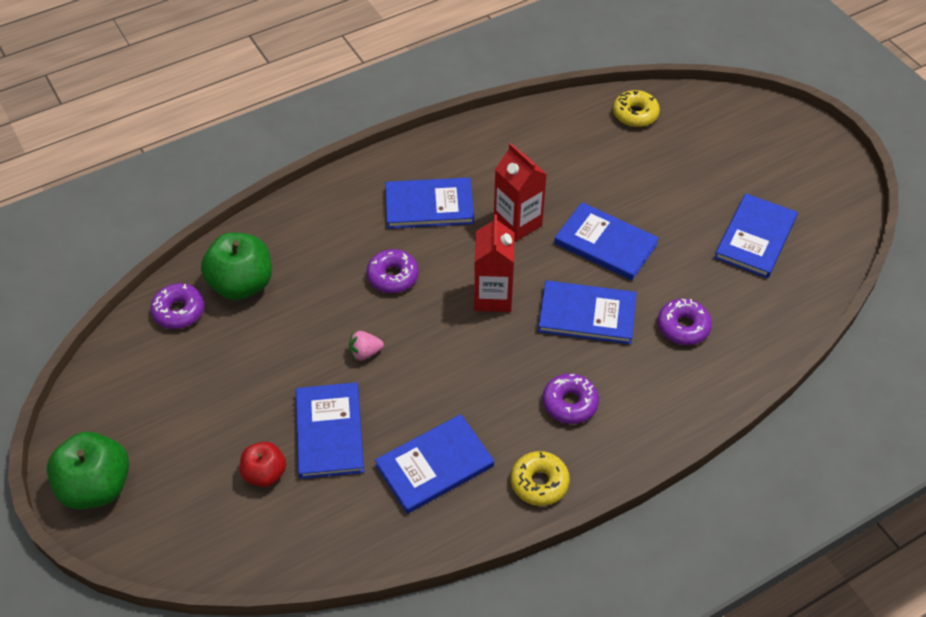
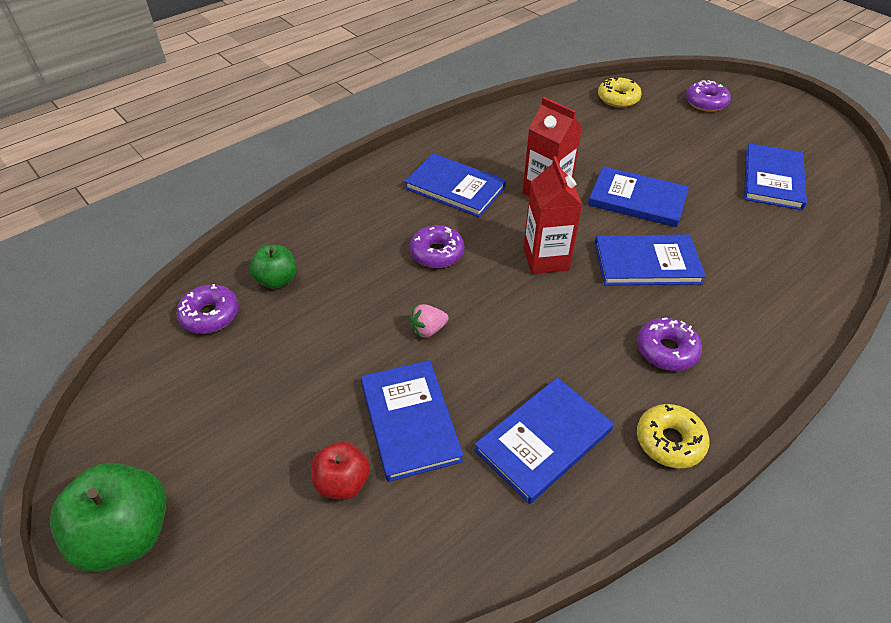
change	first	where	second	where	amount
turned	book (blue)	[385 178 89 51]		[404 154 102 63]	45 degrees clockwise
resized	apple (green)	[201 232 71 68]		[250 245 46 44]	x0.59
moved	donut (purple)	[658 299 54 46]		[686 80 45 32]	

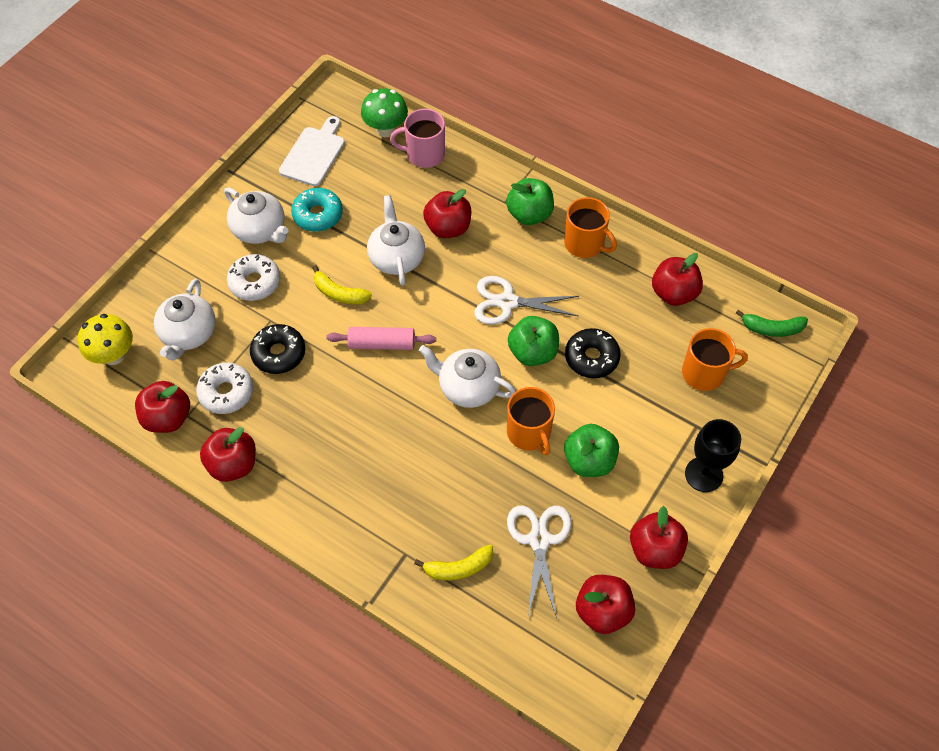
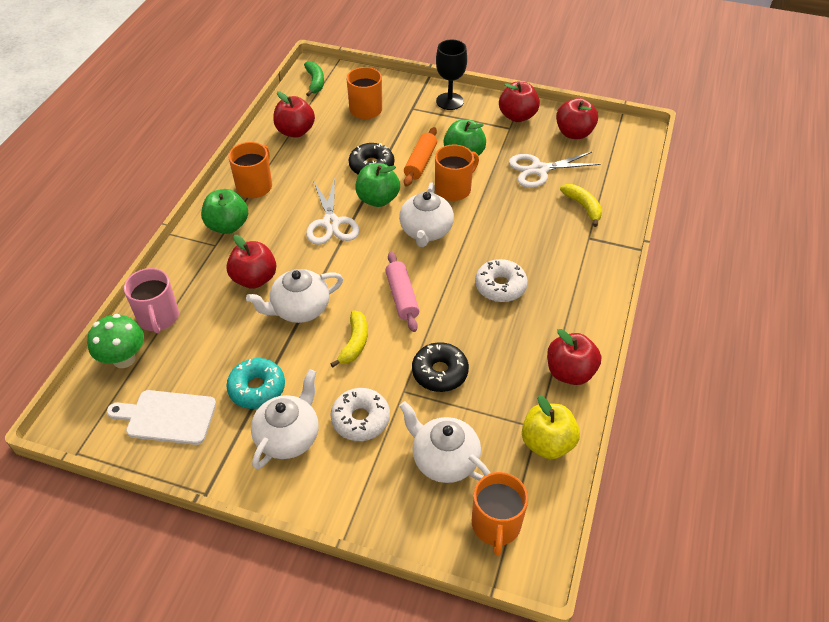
change	first	where	second	where	amount
turned	teapot (white)	[154 279 62 82]		[399 401 91 82]	135 degrees counterclockwise
replaced	mushroom (yellow)	[78 314 55 51]	mug (orange)	[472 472 56 84]	
moved	donut (white)	[196 363 57 51]		[475 259 53 43]	
recoloured	apple (red)	[135 381 55 52]	apple (yellow)	[522 395 58 64]	
added			rolling pin (orange)	[404 127 33 59]	

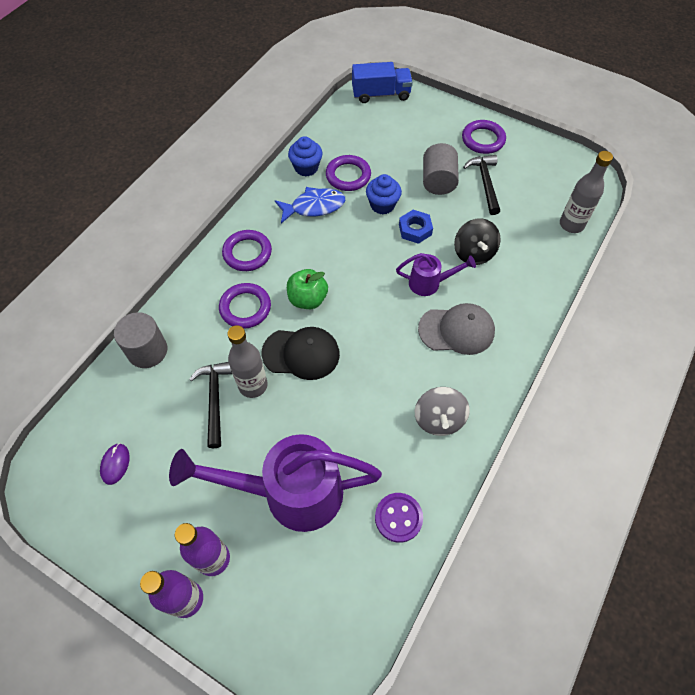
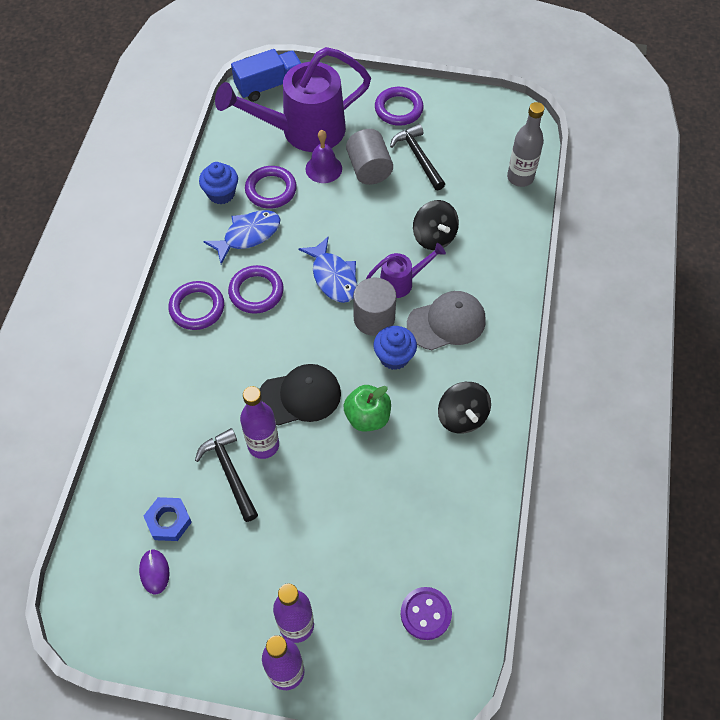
change	first	where	second	where	amount
moved	cupcake (blue)	[366 174 36 40]		[374 326 43 44]	
moved	nut (blue)	[399 210 34 34]		[144 497 48 44]	
moved	apple (green)	[287 269 41 40]		[344 385 47 47]	
moved	ring (purple)	[219 283 52 46]		[228 265 56 49]	
moved	cylinder (grey)	[114 312 53 56]		[353 277 43 59]	
recoloured	bottle (grey)	[227 325 41 73]	bottle (purple)	[240 386 39 73]	
recoloured	spinning top (grey)	[415 387 55 49]	spinning top (black)	[438 382 53 52]	
moved	watering can (purple)	[169 434 213 98]		[215 47 156 105]	
moved	button (purple)	[375 493 48 50]		[401 587 51 53]	
added			bell (purple)	[306 130 36 53]	
added			fish (blue)	[299 236 58 67]	

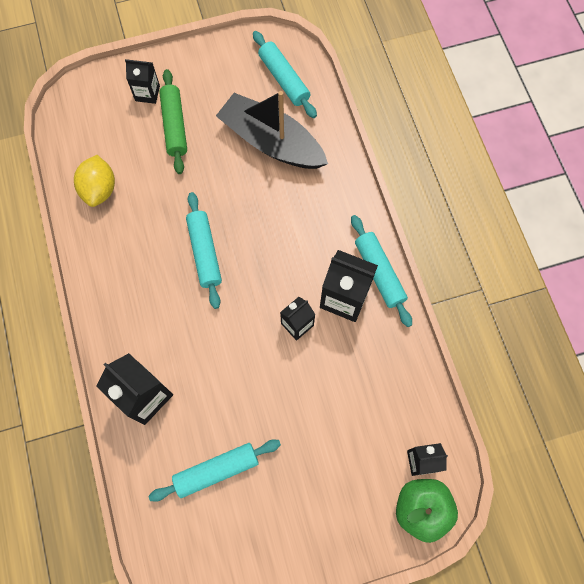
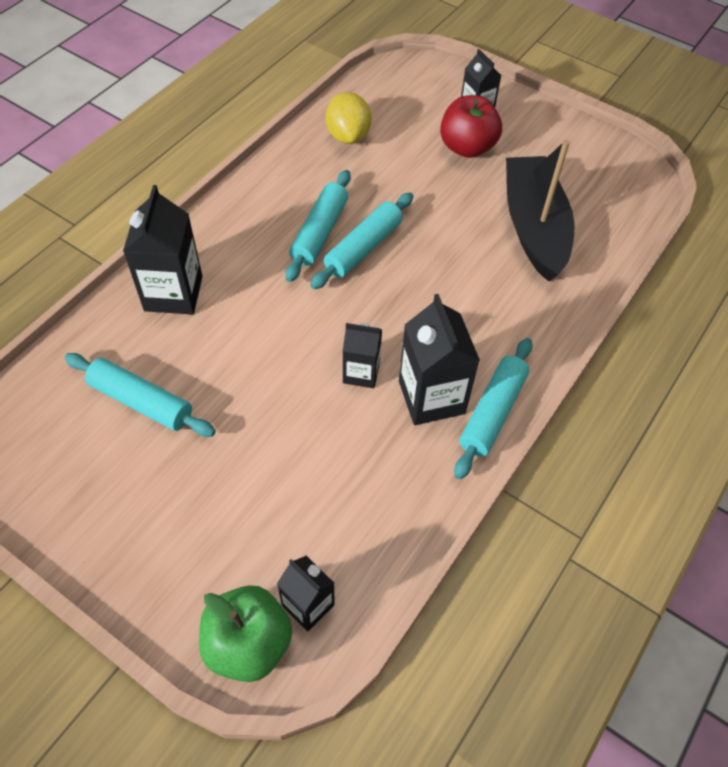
change	first	where	second	where	amount
moved	rolling pin (turquoise)	[253 31 64 87]		[285 170 66 112]	
replaced	rolling pin (green)	[159 69 28 105]	apple (red)	[440 95 62 63]	
turned	lemon (yellow)	[74 155 41 52]		[325 92 47 52]	60 degrees counterclockwise

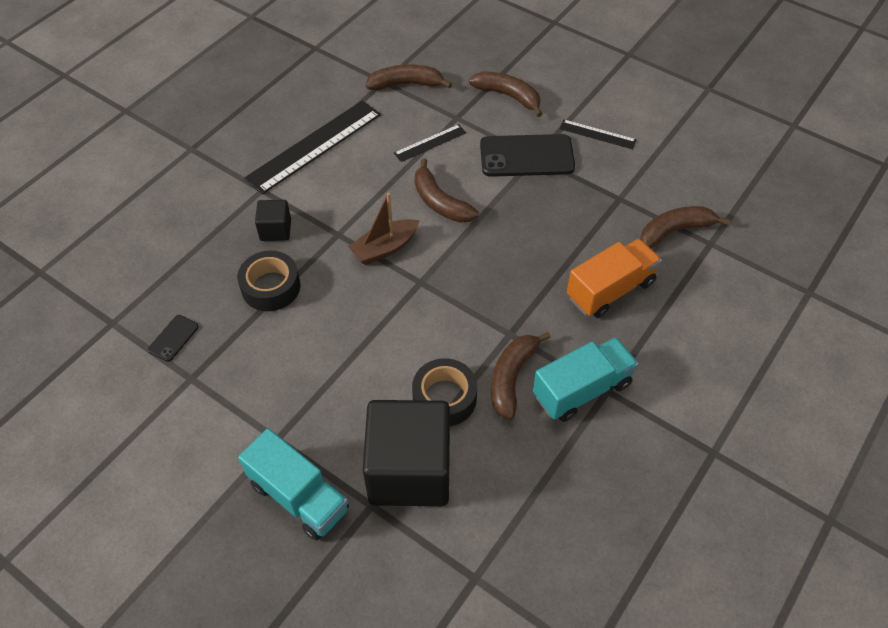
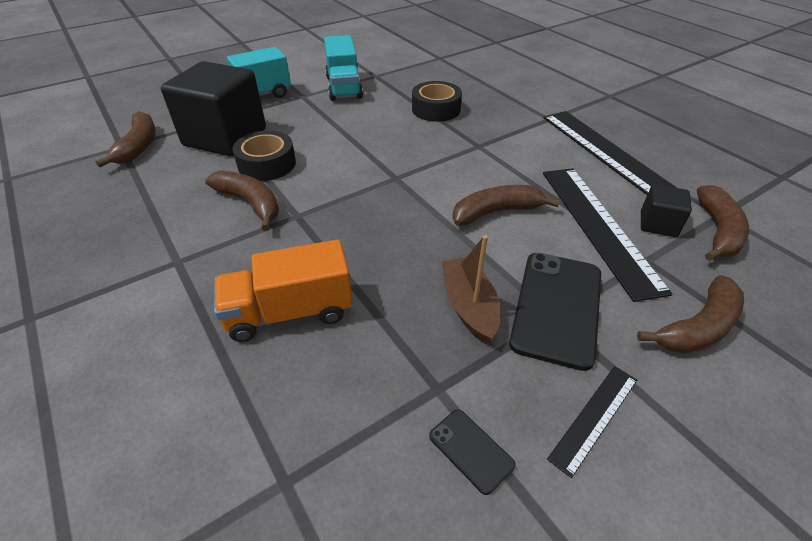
change	first	where	second	where	amount
resized	ruler (black)	[394 124 72 38]		[543 168 129 134]	x2.02
moved	boat (brown)	[348 193 72 72]		[441 235 59 109]	
moved	cube (black)	[255 200 36 41]		[641 184 51 53]	
moved	banana (brown)	[640 206 90 42]		[95 111 61 56]	
turned	truck (orange)	[567 239 95 79]		[214 239 139 103]	90 degrees clockwise
moved	phone (black)	[148 315 51 47]		[429 409 87 86]	
moved	truck (turquoise)	[533 337 105 85]		[324 35 39 66]	

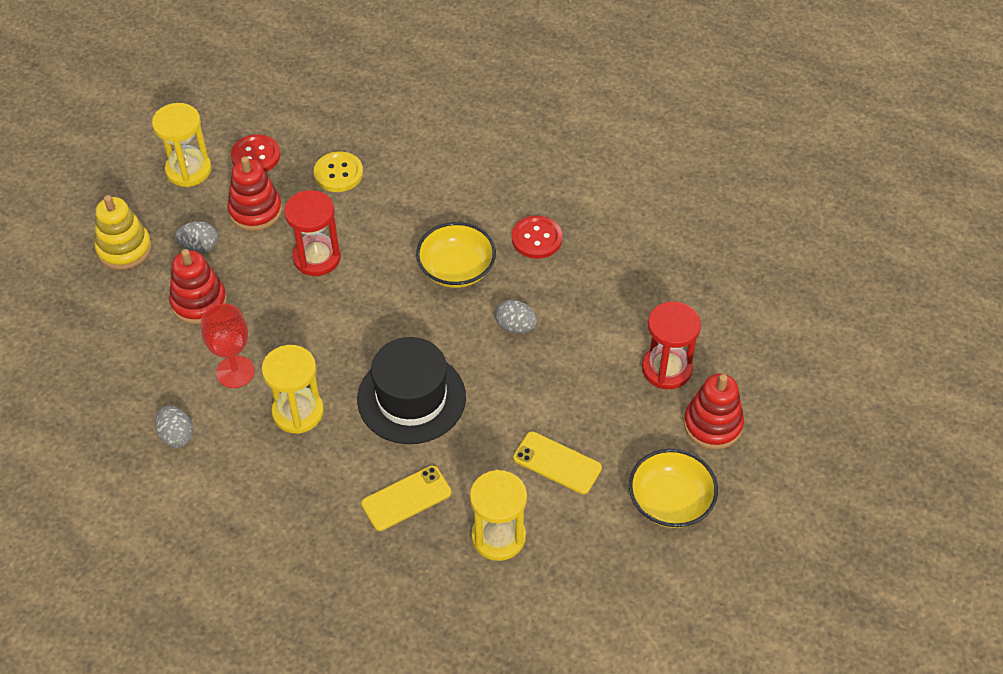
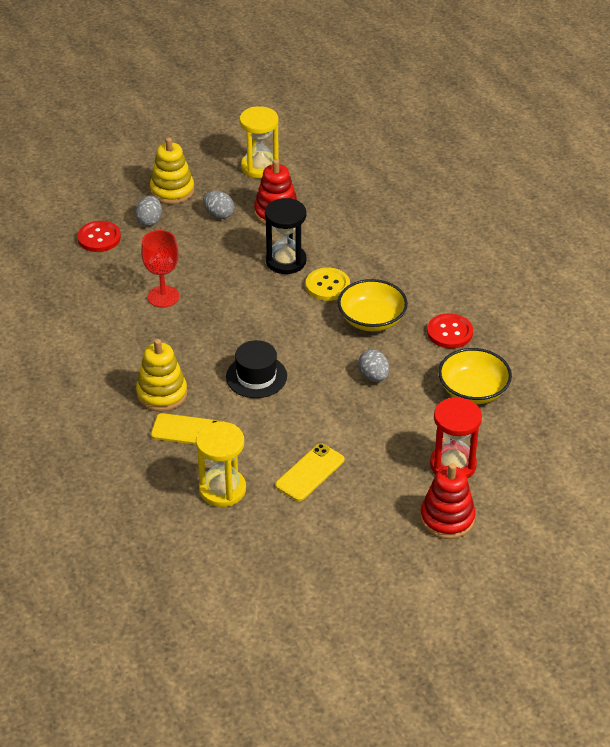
change	first	where	second	where	amount
moved	button (red)	[231 134 49 38]		[77 221 44 31]	
moved	button (yellow)	[314 151 49 41]		[306 268 44 33]	
recoloured	hourglass (red)	[284 190 57 86]	hourglass (black)	[265 198 42 76]	
removed	stacking toy (red)	[169 249 58 75]			
resized	hat (black)	[357 337 109 107]		[226 340 61 58]	x0.66
removed	hourglass (yellow)	[262 345 62 89]			
moved	egg (grey)	[155 406 38 42]		[135 195 27 31]	
turned	phone (yellow)	[513 431 89 63]		[275 443 69 58]	60 degrees clockwise
moved	bowl (yellow)	[629 449 89 79]		[438 348 74 56]	
added			stacking toy (yellow)	[136 339 51 73]	

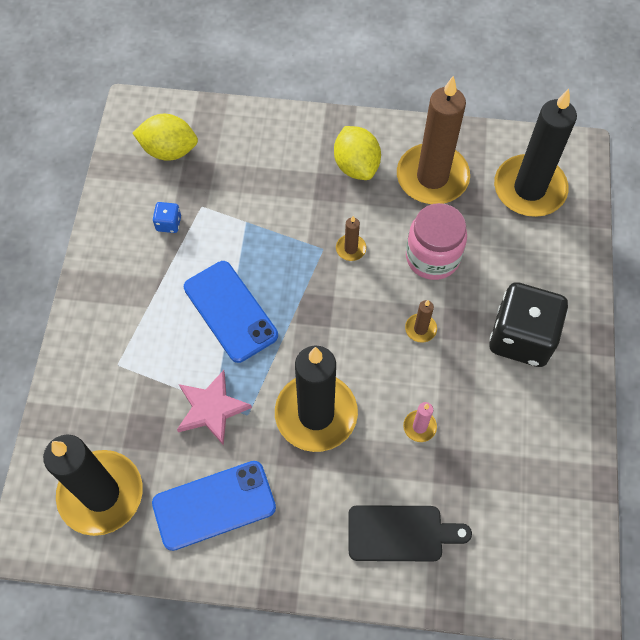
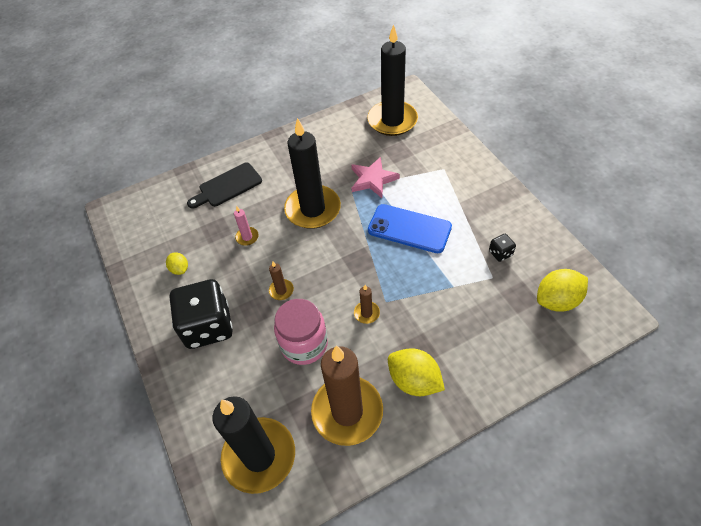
change	first	where	second	where	amount
recoloured	dice (blue)	[153 202 28 31]	dice (black)	[489 234 27 28]	
removed	phone (blue)	[152 461 124 90]			
added			lemon (yellow)	[166 252 22 23]	

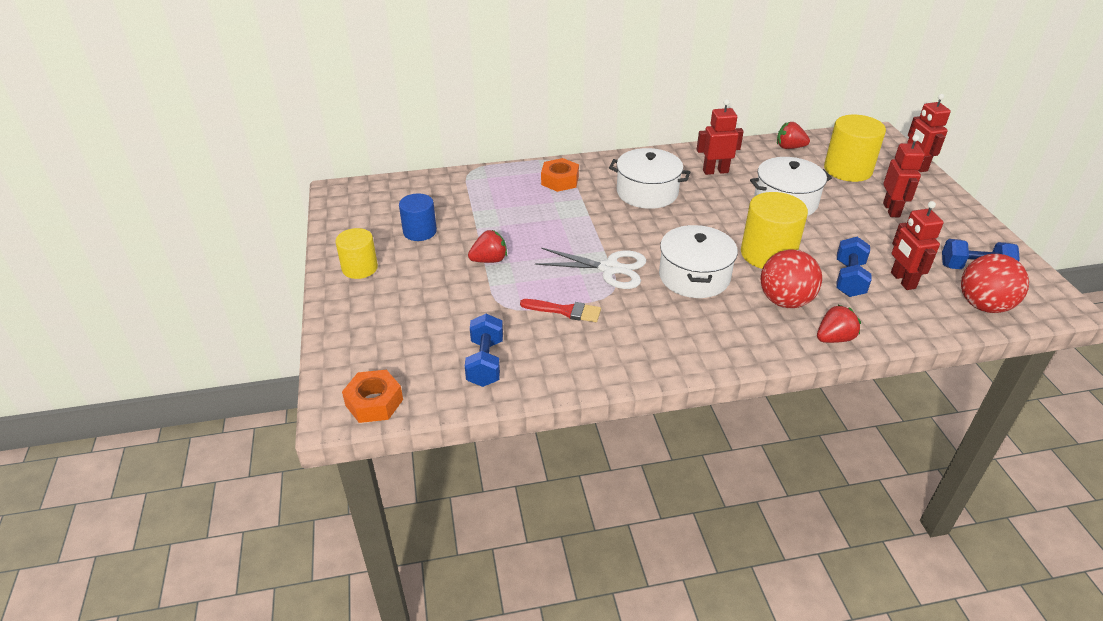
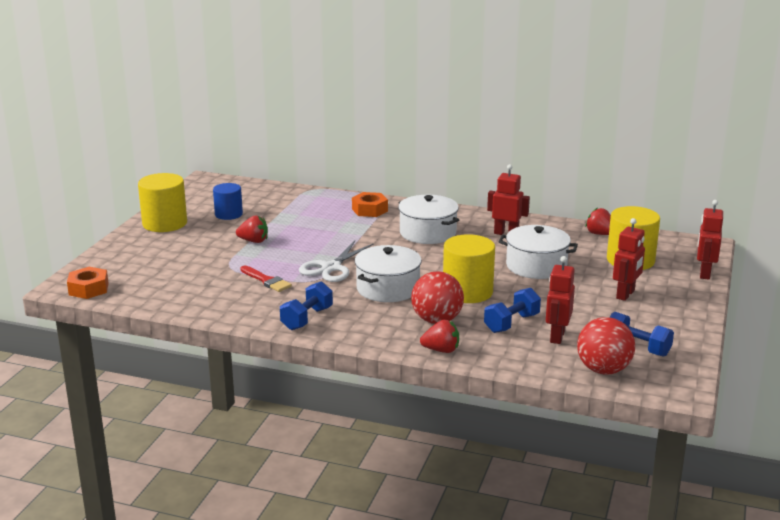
change	first	where	second	where	amount
resized	cylinder (yellow)	[336 228 42 51]		[138 173 49 59]	x1.57
turned	scissors (white)	[535 248 111 41]		[299 241 75 41]	75 degrees clockwise
moved	dumbbell (blue)	[465 314 38 73]		[280 281 53 49]	

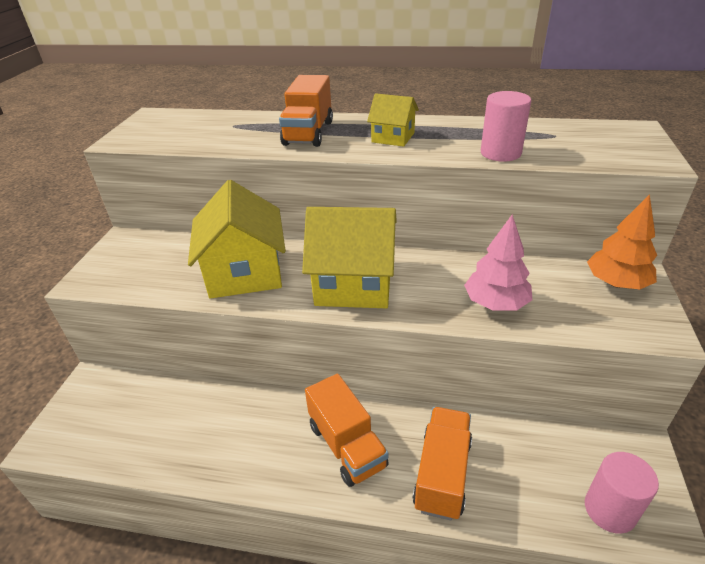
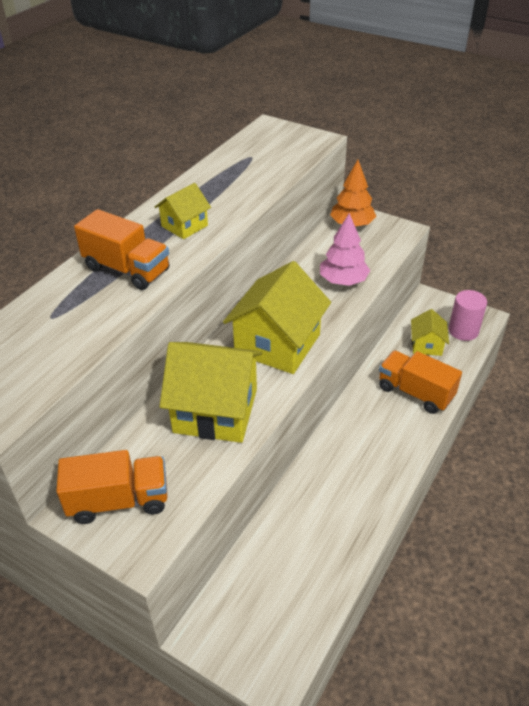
change	first	where	second	where	amount
removed	cylinder (pink)	[481 91 50 71]			
moved	truck (orange)	[305 374 84 113]		[56 450 111 74]	
added			house (yellow)	[411 309 38 47]	

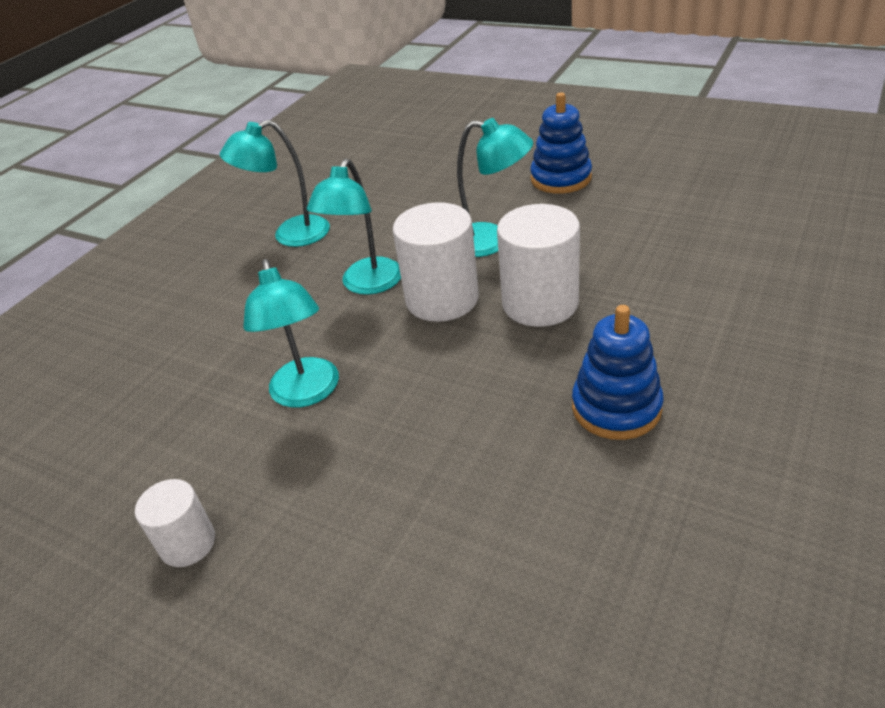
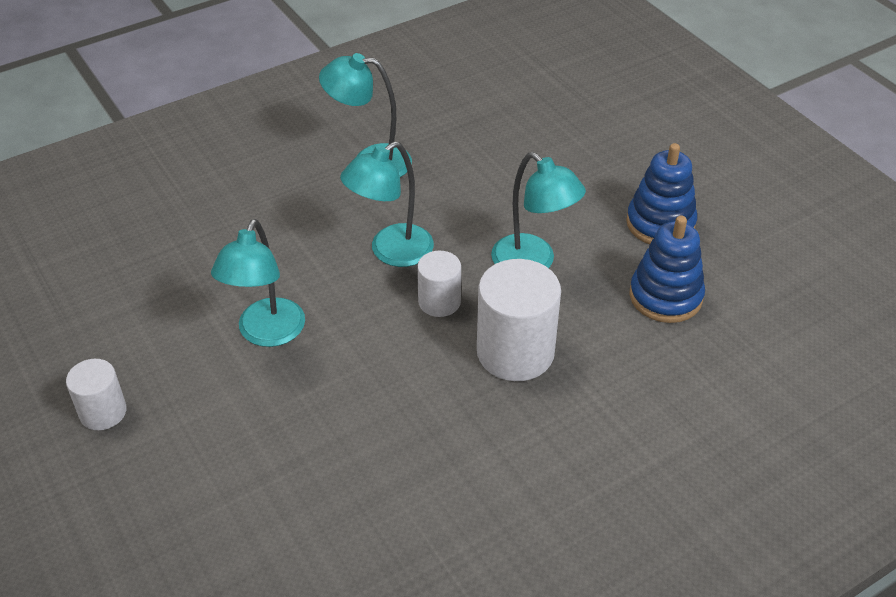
change	first	where	second	where	amount
resized	cylinder (white)	[393 202 86 120]		[417 251 44 66]	x0.57
moved	stacking toy (blue)	[572 305 92 135]		[629 216 76 107]	

